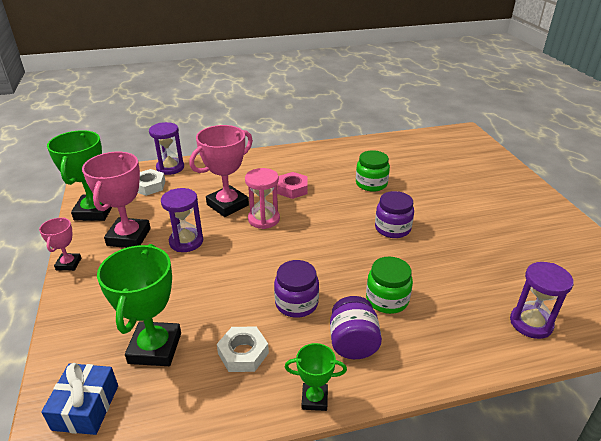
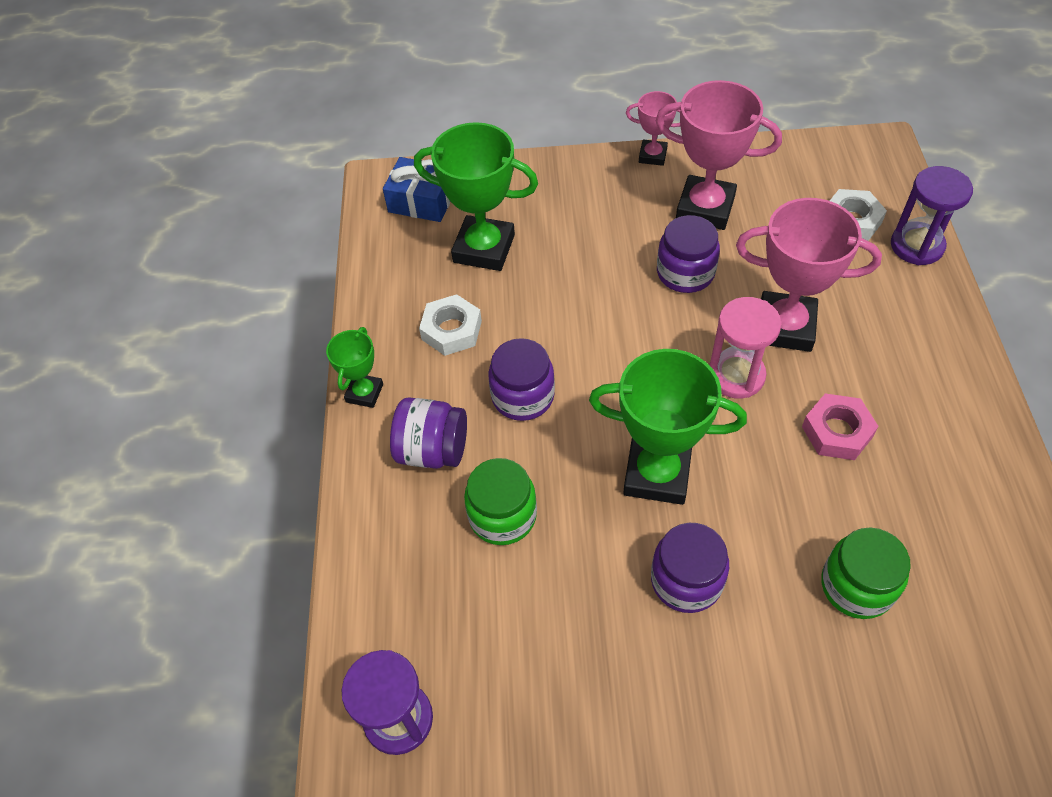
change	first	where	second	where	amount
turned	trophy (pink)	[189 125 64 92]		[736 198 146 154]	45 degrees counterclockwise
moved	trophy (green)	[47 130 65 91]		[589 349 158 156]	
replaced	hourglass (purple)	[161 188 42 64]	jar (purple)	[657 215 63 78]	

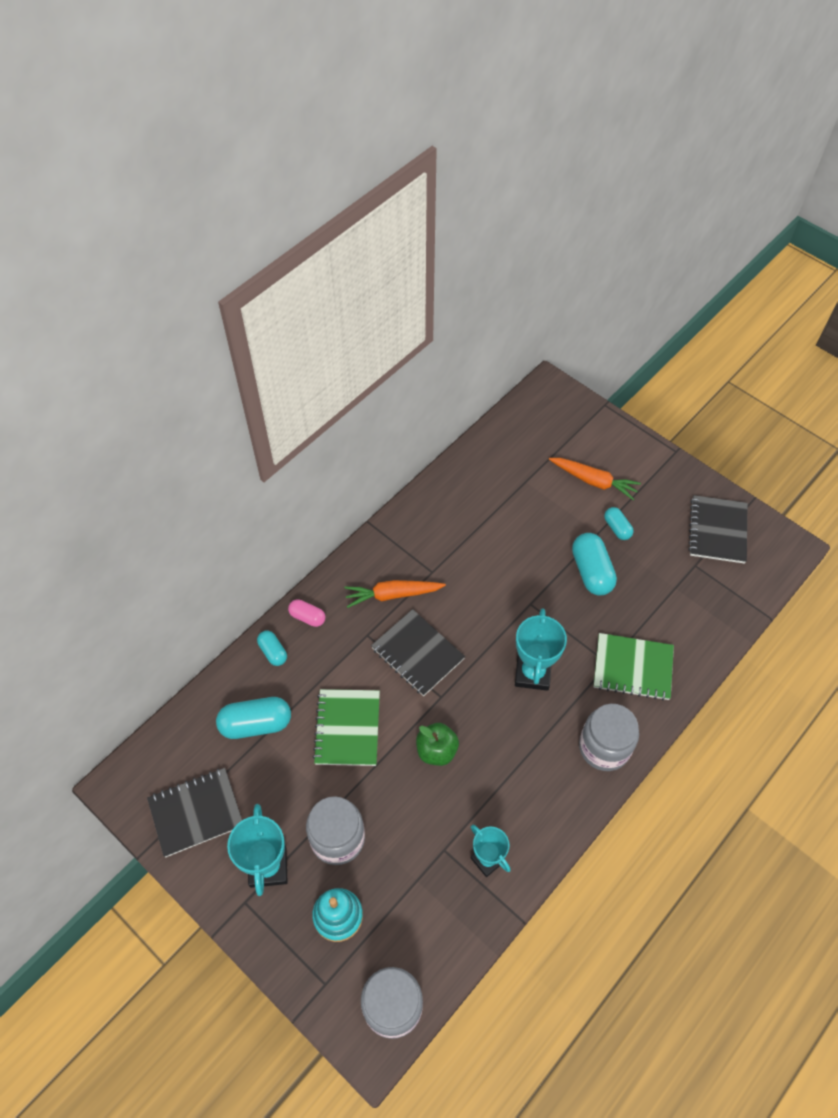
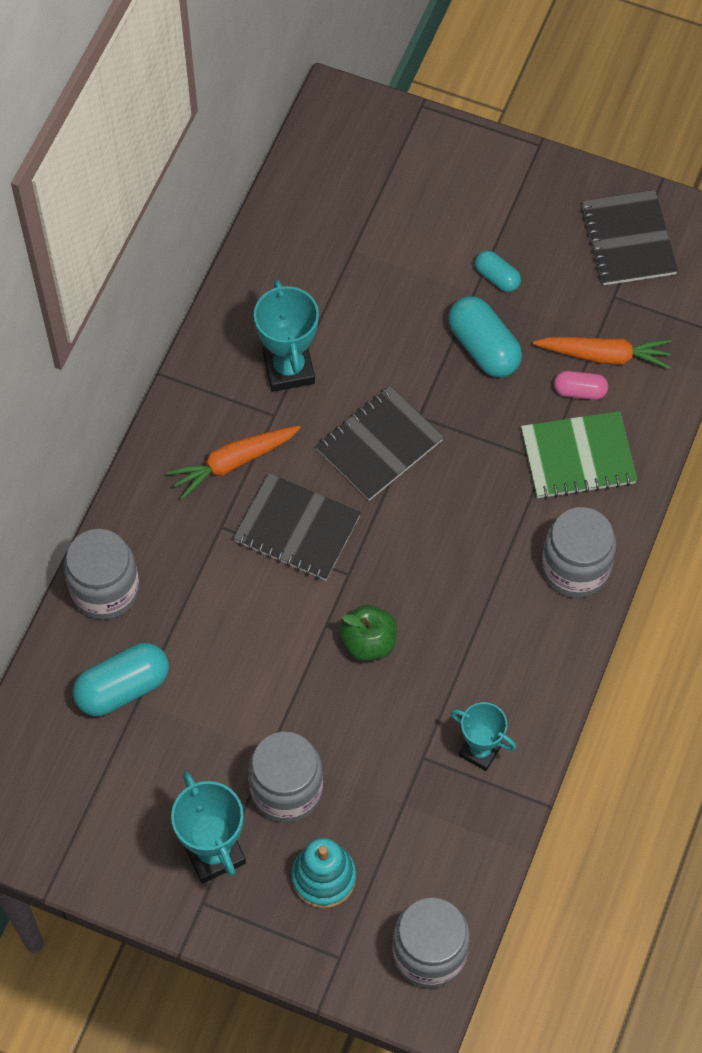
change	first	where	second	where	amount
moved	carrot (orange)	[549 458 92 42]		[533 337 138 32]	
moved	capsule (pink)	[288 599 37 28]		[554 371 54 29]	
moved	trophy (turquoise)	[515 608 52 83]		[254 279 65 113]	
replaced	capsule (turquoise)	[257 630 30 36]	jar (grey)	[64 529 75 91]	
removed	notebook (green)	[313 689 67 77]			
moved	notebook (black)	[147 768 95 89]		[316 386 128 115]	

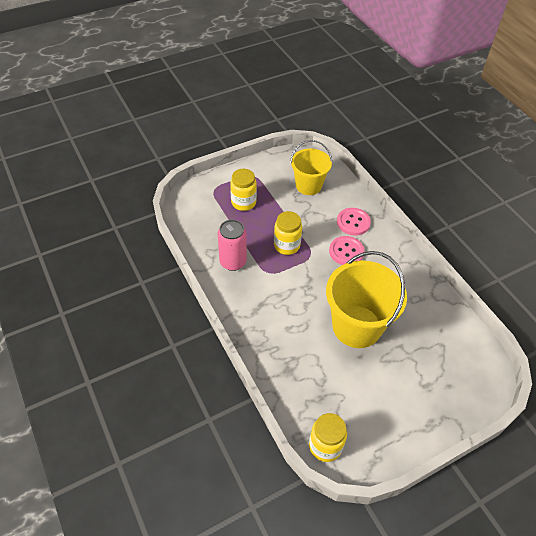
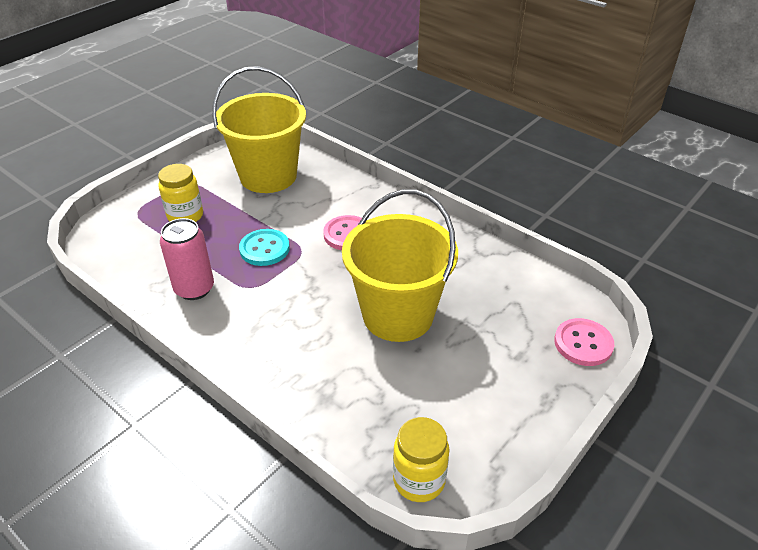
change	first	where	second	where	amount
resized	bucket (yellow)	[290 140 42 55]		[212 66 94 127]	x1.58
moved	button (pink)	[337 208 34 28]		[554 318 60 48]	
replaced	jar (yellow)	[274 211 28 44]	button (turquoise)	[239 229 51 37]	

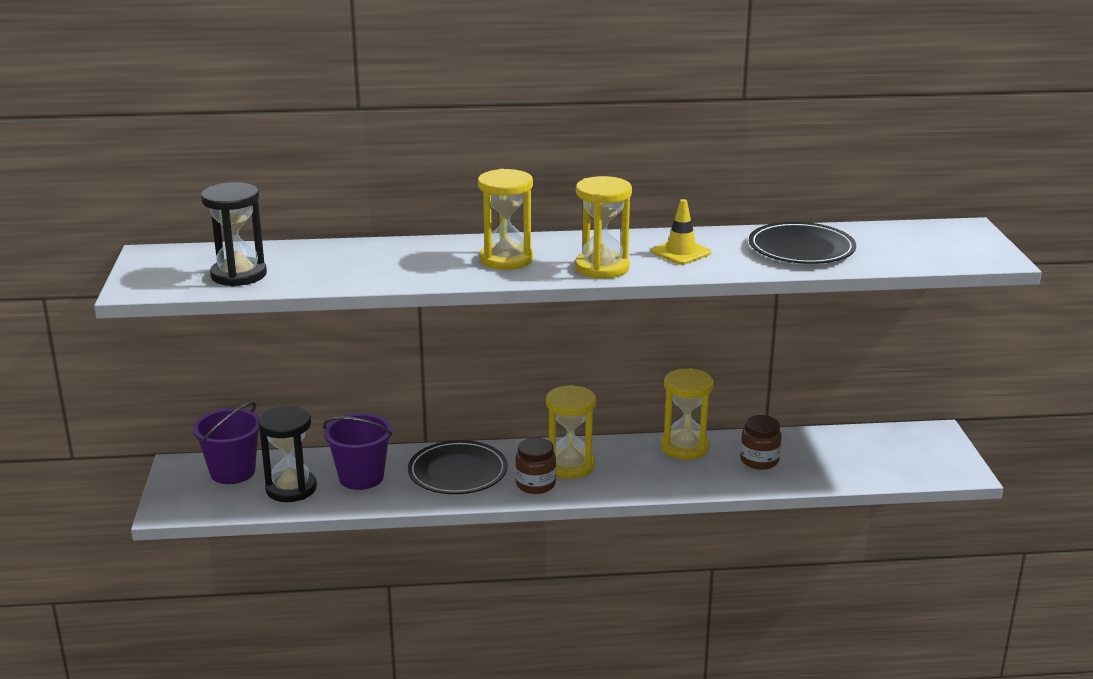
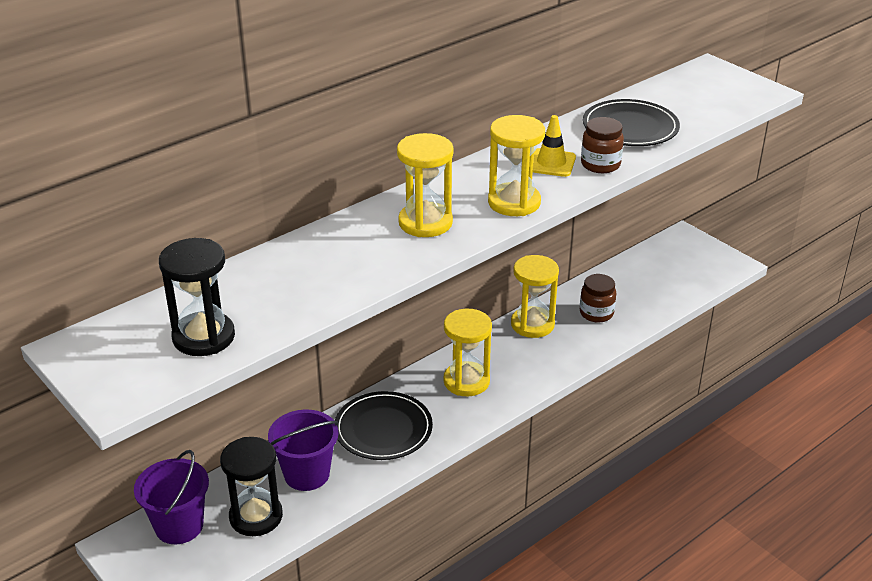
change	first	where	second	where	amount
moved	jar (brown)	[515 438 41 56]		[581 117 43 56]	

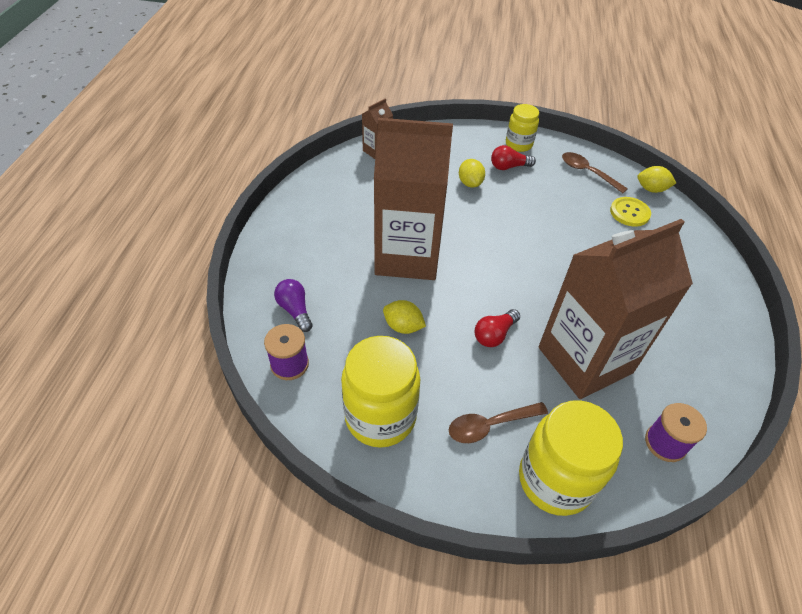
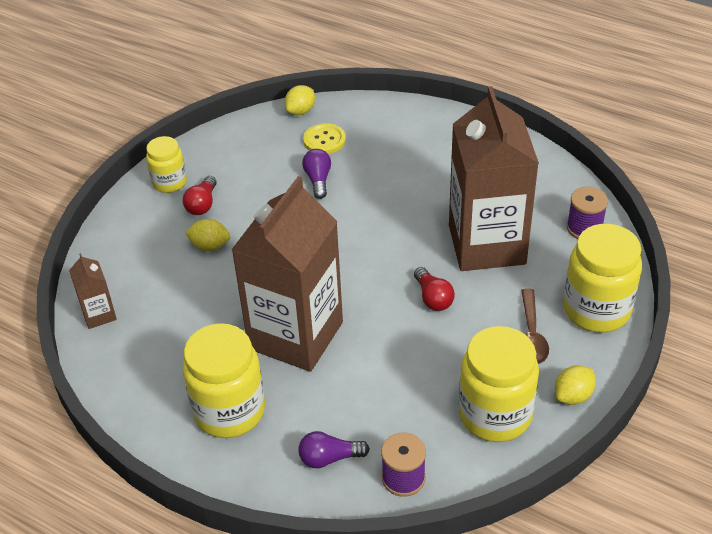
change	first	where	second	where	amount
removed	spoon (brown)	[562 152 66 41]			
moved	lemon (yellow)	[383 300 43 34]		[555 365 41 40]	
added			light bulb (purple)	[302 149 29 50]	
added			jar (yellow)	[183 323 82 115]	

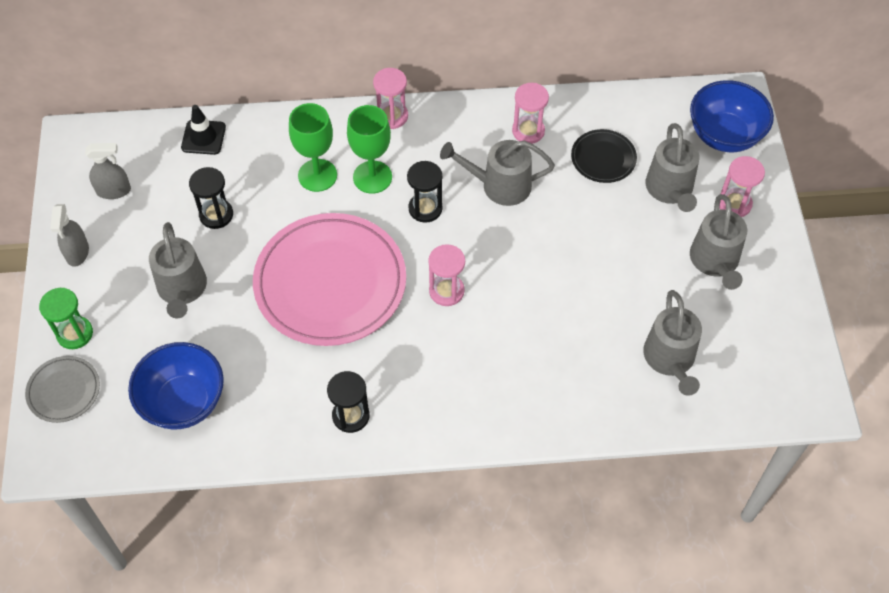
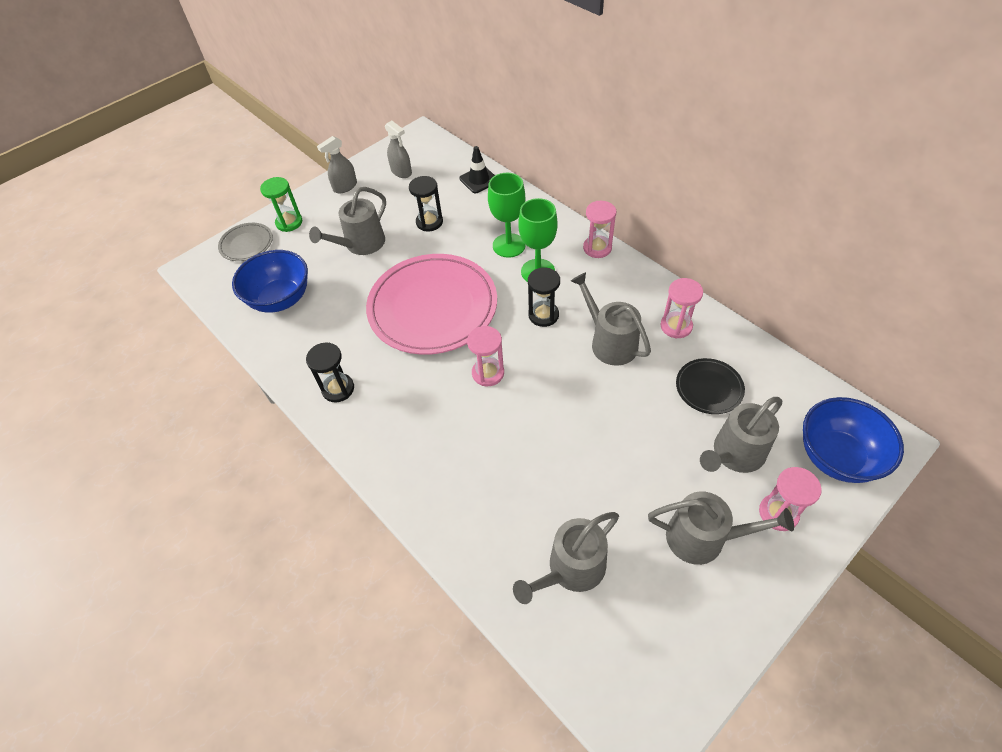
change	first	where	second	where	amount
turned	watering can (grey)	[690 194 57 96]		[648 492 146 73]	135 degrees counterclockwise

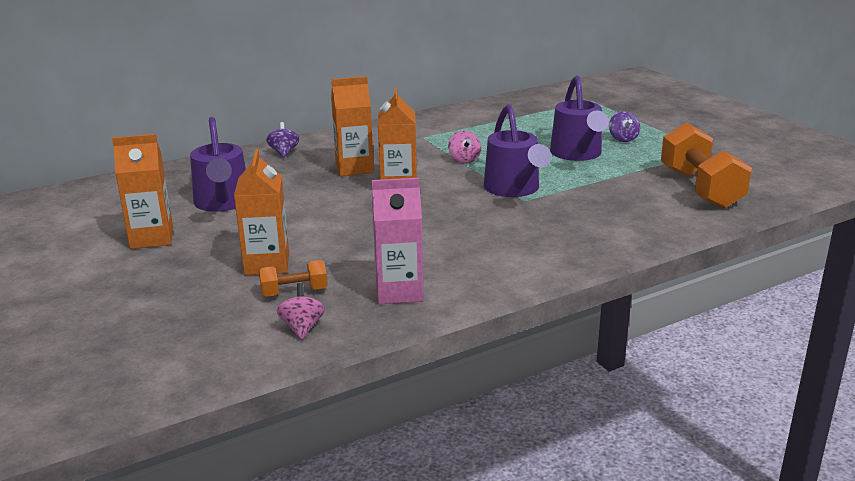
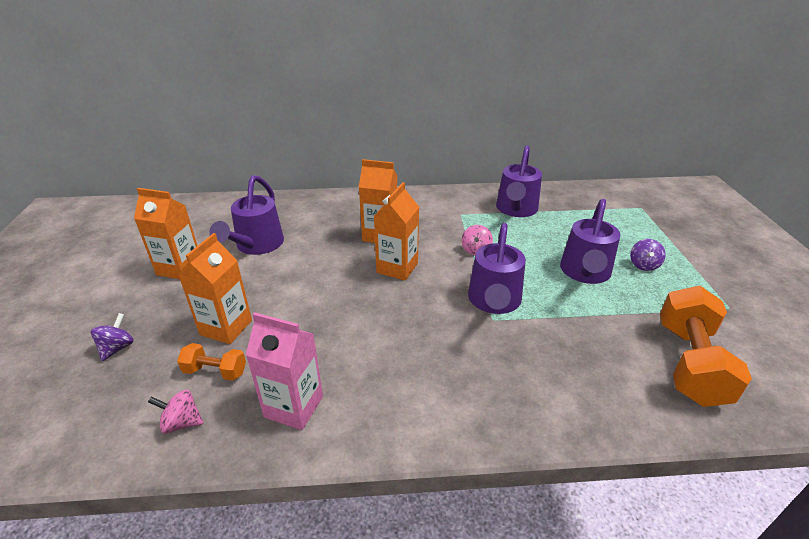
change	first	where	second	where	amount
moved	spinning top (purple)	[266 122 33 36]		[91 313 43 48]	
turned	spinning top (pink)	[277 283 48 57]		[148 390 56 44]	105 degrees counterclockwise
added			watering can (purple)	[496 145 46 72]	

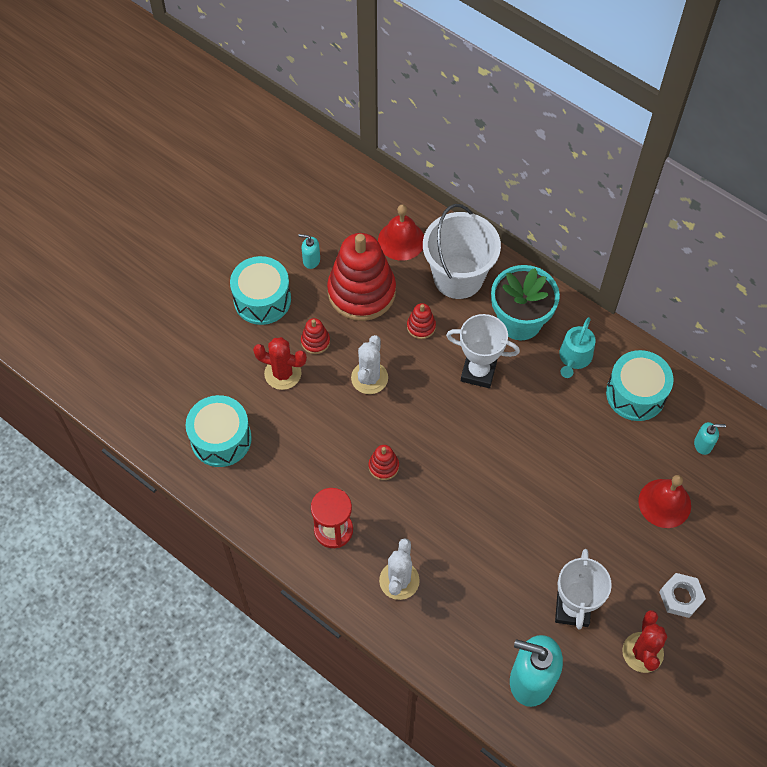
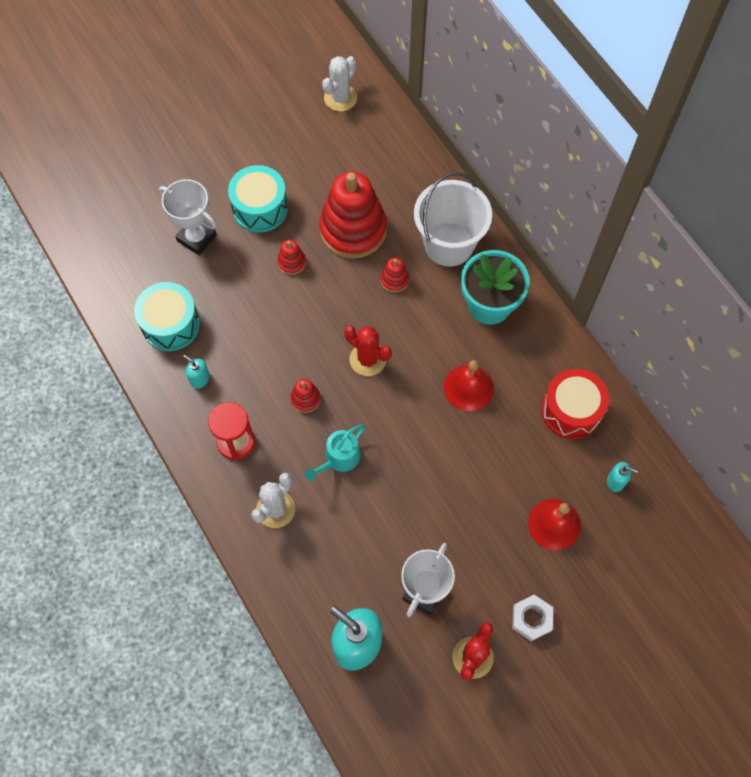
change	first	where	second	where	amount
moved	bell (red)	[378 204 46 57]		[444 360 50 52]	
moved	soap dispenser (turquoise)	[298 234 22 35]		[183 355 27 34]	
moved	trophy (white)	[446 314 74 74]		[159 179 58 76]	
moved	watering can (turquoise)	[559 317 37 61]		[305 424 60 57]	
moved	cactus (white)	[351 335 37 59]		[322 56 35 55]	
moved	cactus (red)	[253 337 54 53]		[344 326 48 50]	
recoloured	drum (turquoise)	[606 350 68 71]	drum (red)	[541 369 68 70]	

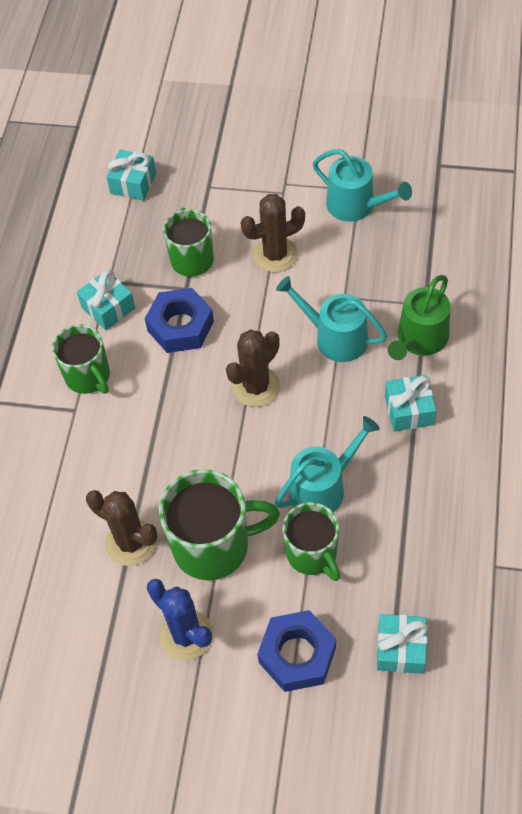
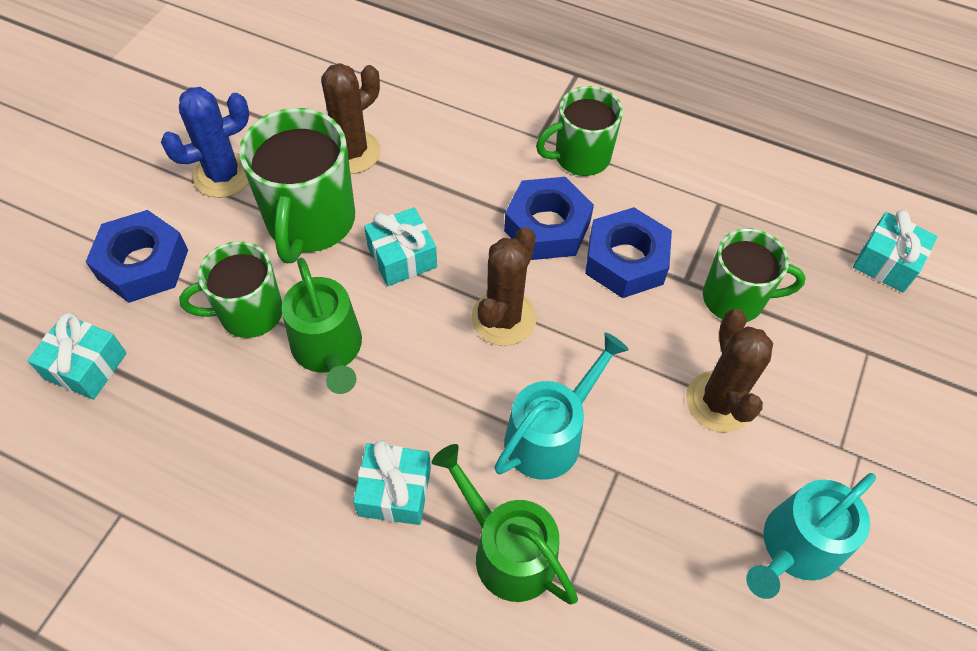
change	first	where	second	where	amount
moved	gift (turquoise)	[77 270 58 60]		[364 207 73 79]	
turned	cactus (brown)	[226 329 54 78]		[472 227 64 119]	60 degrees clockwise
recoloured	watering can (turquoise)	[275 416 105 96]	watering can (green)	[282 258 80 136]	
added			nut (blue)	[504 177 90 83]	

